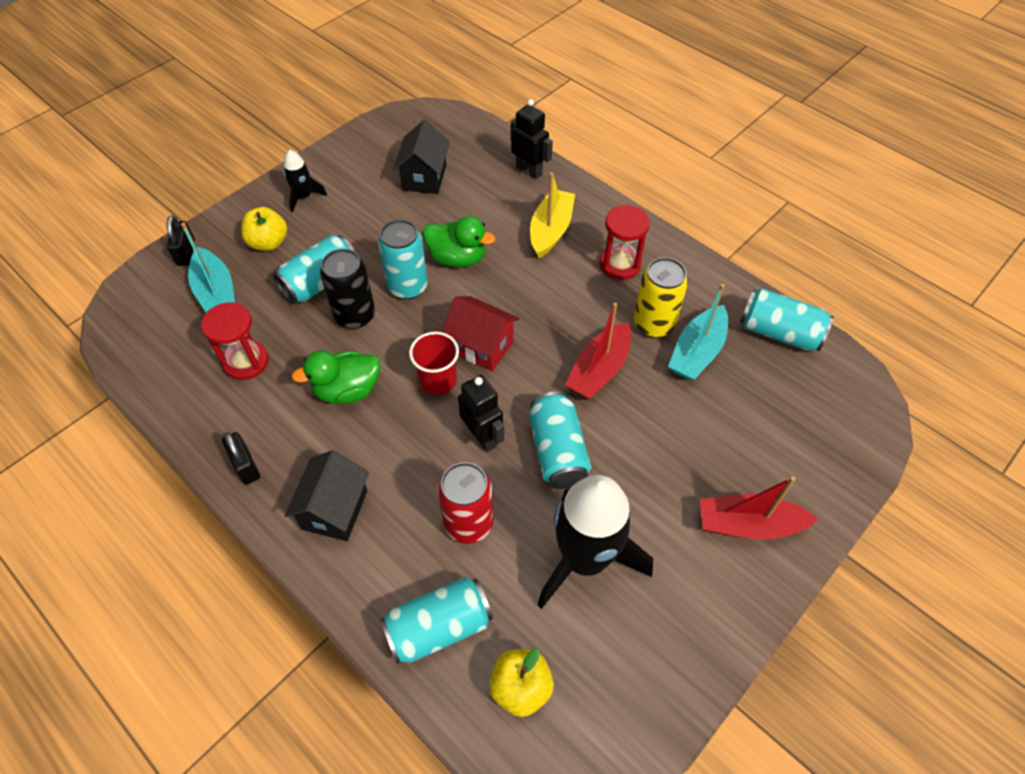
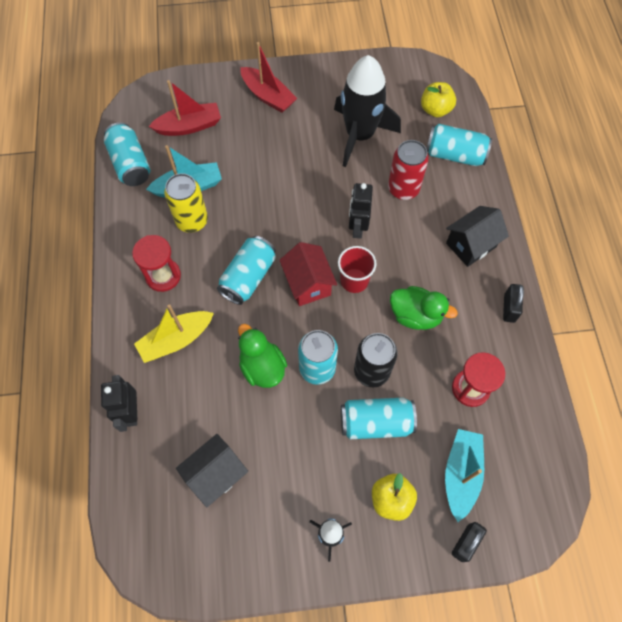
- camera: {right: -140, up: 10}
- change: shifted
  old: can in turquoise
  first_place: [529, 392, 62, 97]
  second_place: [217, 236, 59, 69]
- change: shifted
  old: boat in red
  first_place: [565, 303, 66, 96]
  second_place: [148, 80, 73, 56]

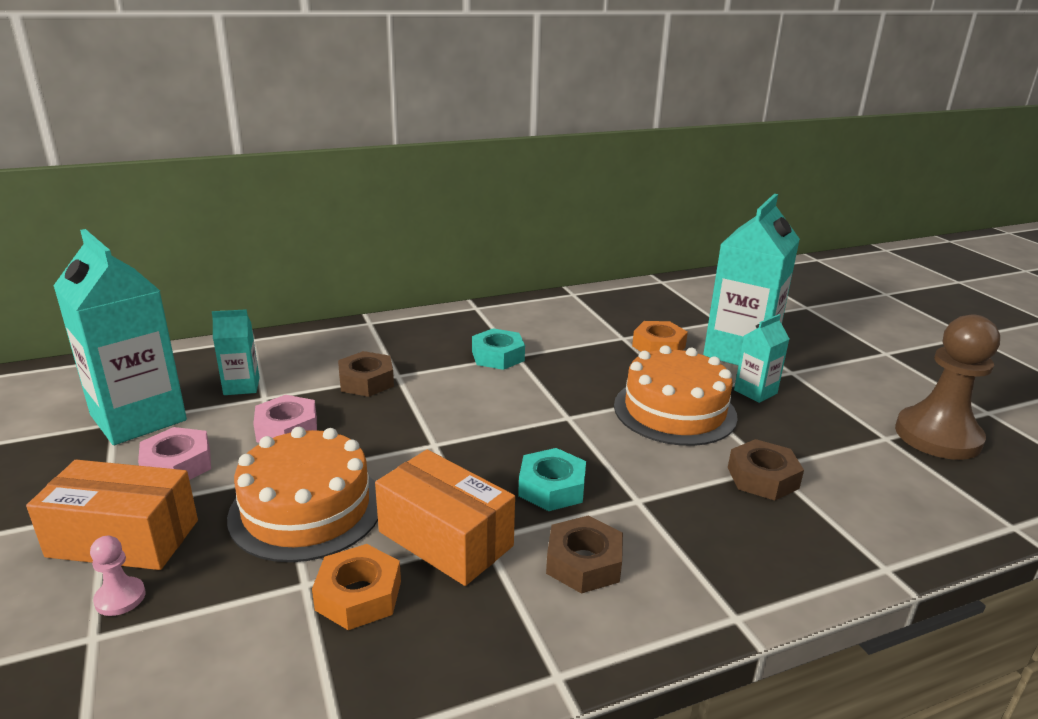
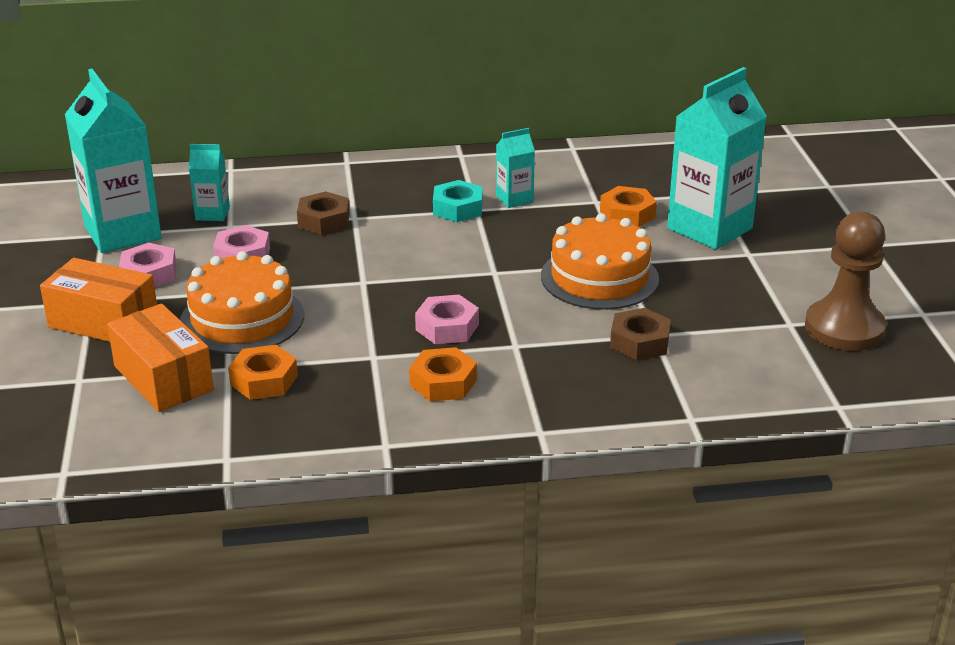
- camera: {right: 15, up: 5}
- change: gone
  old: pawn in pink
  first_place: [90, 536, 56, 80]
- change: shifted
  old: box in orange
  first_place: [375, 450, 140, 136]
  second_place: [107, 304, 107, 108]
- change: shifted
  old: carton in turquoise
  first_place: [734, 314, 55, 89]
  second_place: [496, 128, 39, 80]
- change: repainted
  old: nut in turquoise
  new: nut in pink
  first_place: [518, 448, 68, 63]
  second_place: [415, 295, 64, 49]
- change: repainted
  old: nut in brown
  new: nut in orange
  first_place: [546, 516, 77, 78]
  second_place: [409, 347, 68, 54]

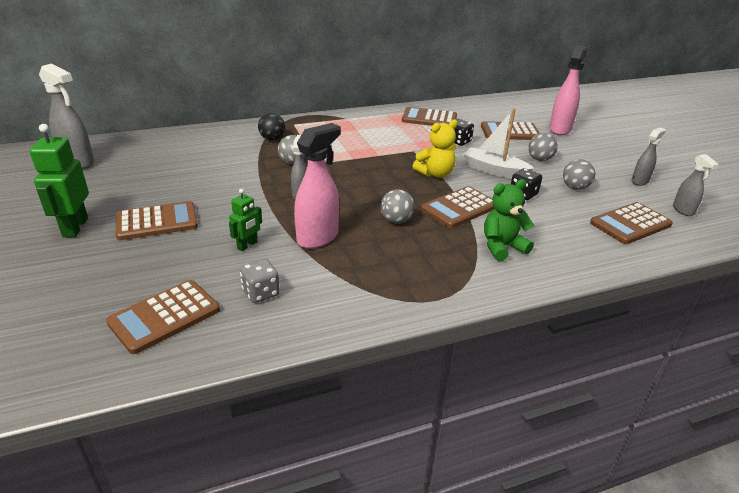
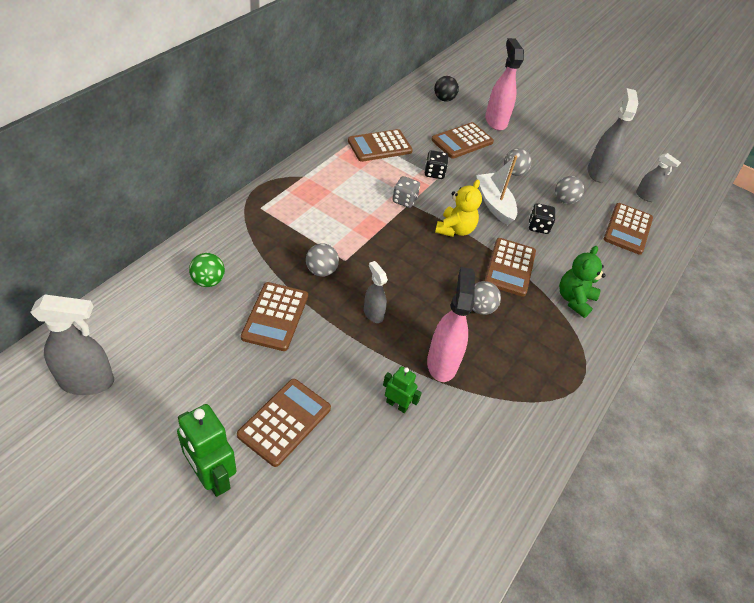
- camera: {right: -40, up: 15}
- change: new
  new: ball in green
  second_place: [189, 253, 36, 34]
- change: shifted
  old: calculator in brown
  first_place: [106, 280, 114, 74]
  second_place: [241, 282, 67, 69]
- change: shifted
  old: dice in grey
  first_place: [240, 259, 40, 44]
  second_place: [392, 176, 28, 32]
- change: shifted
  old: ball in black
  first_place: [258, 113, 27, 27]
  second_place: [434, 76, 25, 25]
- change: rotated
  old: robot in green
  first_place: [229, 189, 33, 62]
  second_place: [383, 366, 39, 47]
  degrees: -60
- change: rotated
  old: boat in white
  first_place: [463, 109, 72, 70]
  second_place: [476, 155, 41, 70]
  degrees: 75
- change: scaled
  old: spray bottle in grey
  first_place: [631, 127, 35, 59]
  second_place: [587, 88, 52, 94]
  factor: 1.72

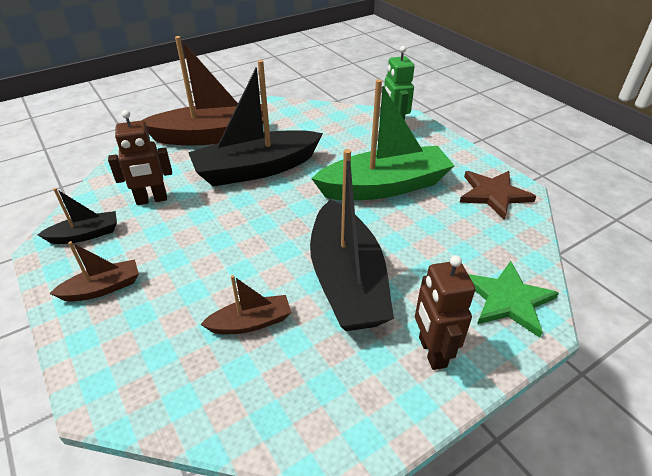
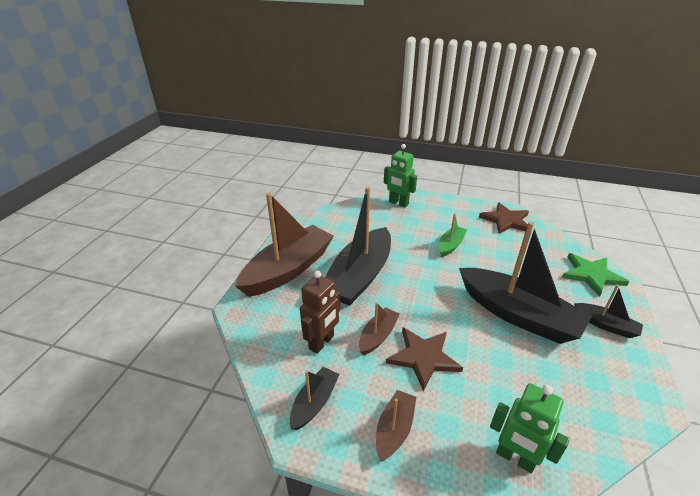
- camera: {right: -40, up: -5}
- change: new
  new: star in brown
  second_place: [386, 327, 77, 64]
- change: new
  new: robot in green
  second_place: [490, 383, 80, 90]
- change: shifted
  old: boat in brown
  first_place: [200, 275, 91, 59]
  second_place: [359, 302, 41, 53]
- change: swapped
  old: robot in brown
  new: boat in black
  first_place: [415, 255, 60, 115]
  second_place: [574, 285, 69, 53]
- change: scaled
  old: boat in green
  first_place: [311, 79, 144, 121]
  second_place: [439, 213, 28, 44]
  factor: 0.47

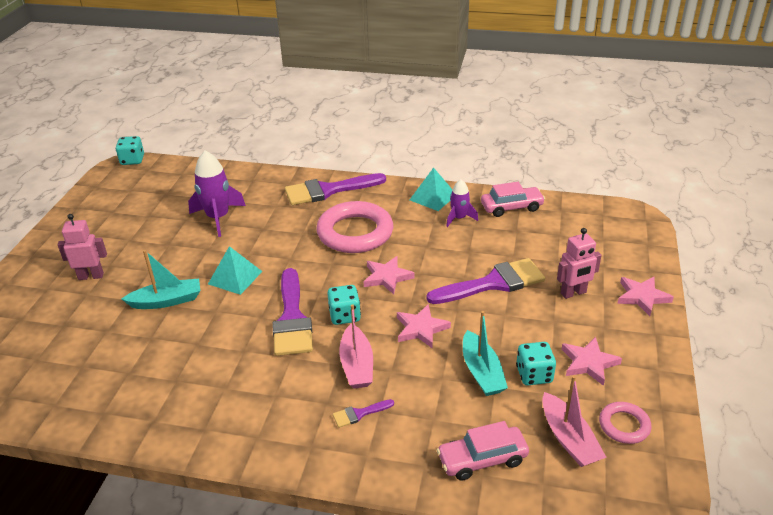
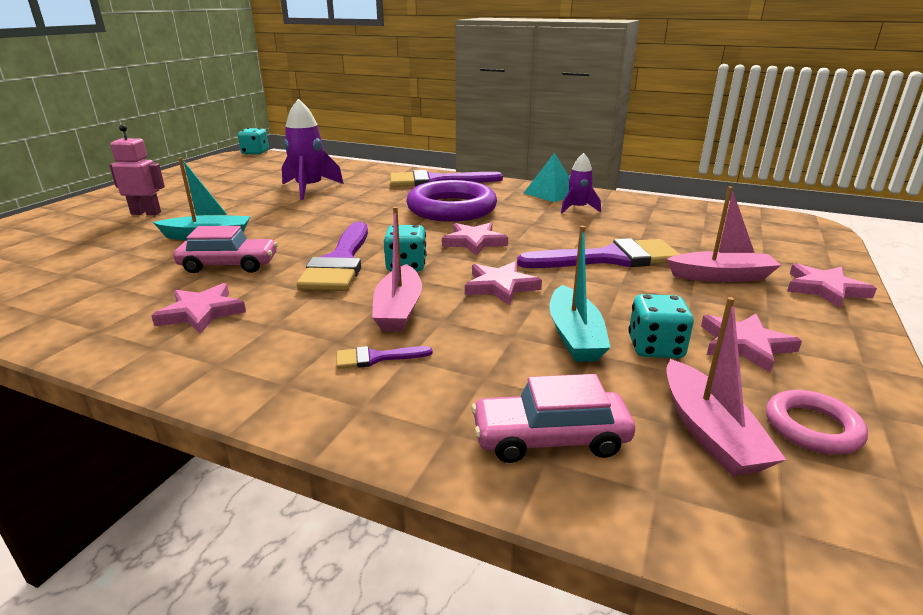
- camera: {right: 10, up: -10}
- change: gone
  old: pyramid in turquoise
  first_place: [208, 246, 54, 49]
- change: new
  new: star in pink
  second_place: [151, 283, 95, 51]
- change: shifted
  old: car in pink
  first_place: [481, 182, 64, 35]
  second_place: [173, 226, 105, 47]
- change: swapped
  old: robot in pink
  new: boat in pink
  first_place: [557, 228, 45, 71]
  second_place: [666, 186, 115, 96]
- change: repainted
  old: ring in pink
  new: ring in purple
  first_place: [316, 201, 77, 52]
  second_place: [406, 180, 91, 42]

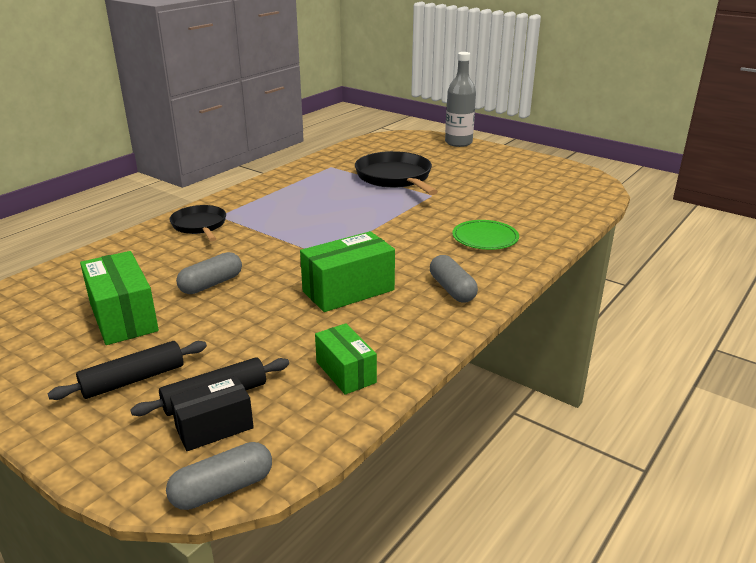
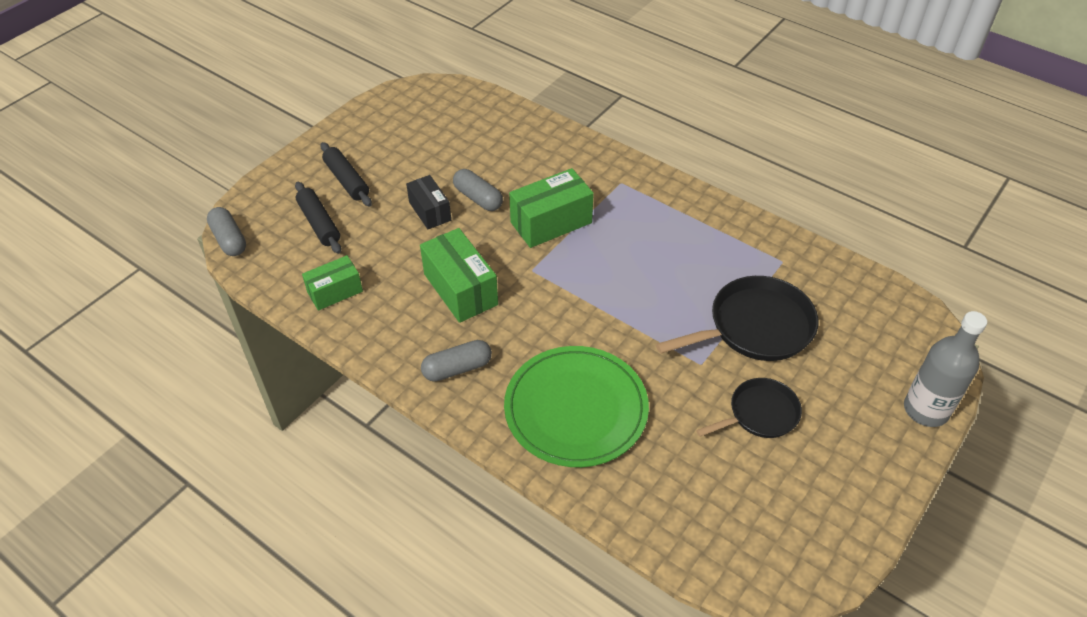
- camera: {right: 90, up: 20}
- change: shifted
  old: box in green
  first_place: [80, 251, 79, 94]
  second_place: [509, 168, 85, 80]
- change: shifted
  old: pan in black
  first_place: [169, 205, 57, 36]
  second_place: [696, 378, 106, 60]
- change: shifted
  old: box in black
  first_place: [170, 376, 84, 75]
  second_place: [406, 175, 45, 54]
- change: scaled
  old: plate in green
  first_place: [452, 220, 67, 30]
  second_place: [504, 346, 145, 121]
  factor: 1.81

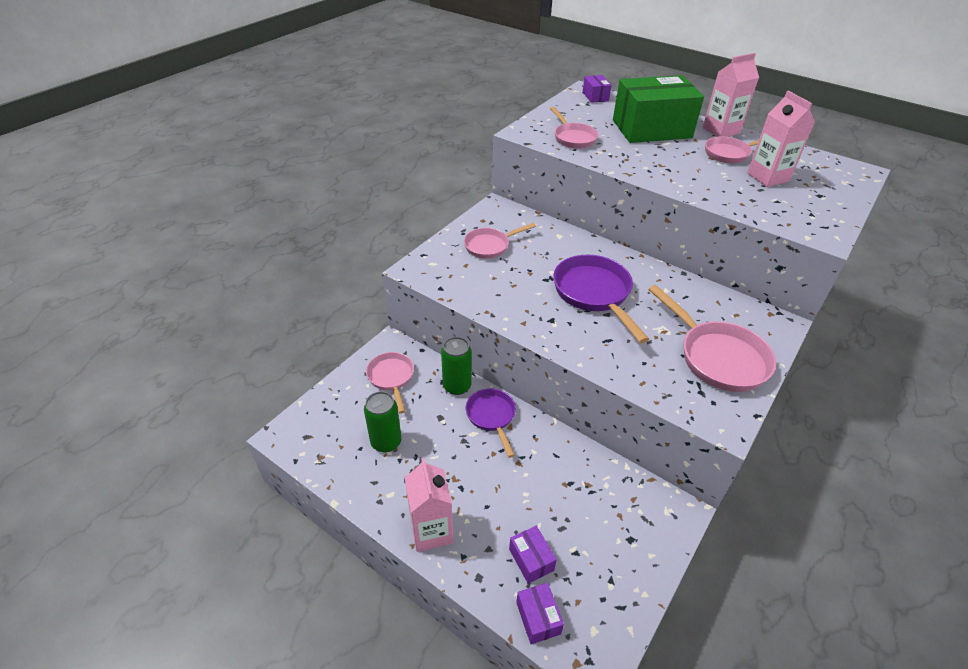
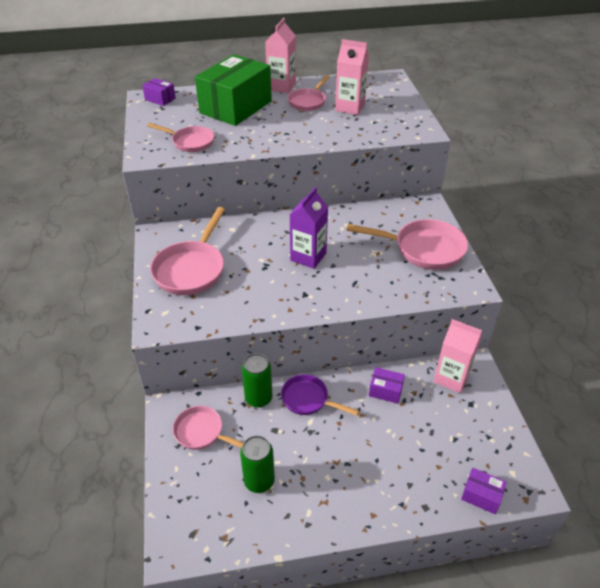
- camera: {right: -45, up: 0}
- change: shifted
  old: carton in pink
  first_place: [405, 458, 48, 94]
  second_place: [434, 319, 48, 74]
- change: shifted
  old: box in purple
  first_place: [509, 526, 48, 58]
  second_place: [369, 367, 36, 37]
- change: swapped
  old: pan in purple
  new: carton in purple
  first_place: [553, 255, 96, 88]
  second_place: [290, 187, 38, 82]
- change: scaled
  old: pan in pink
  first_place: [464, 223, 72, 36]
  second_place: [150, 207, 75, 88]
  factor: 1.61

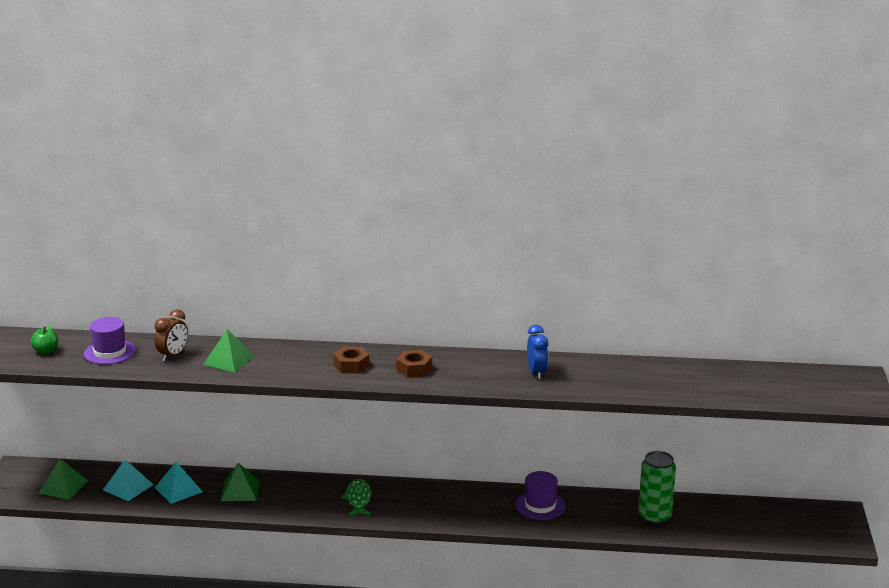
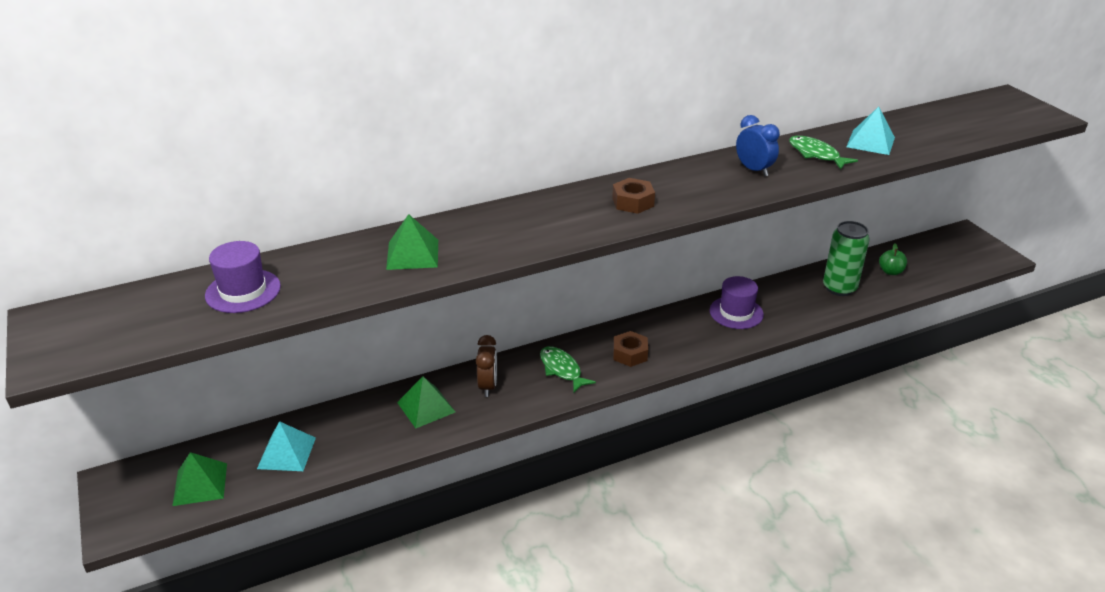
- camera: {right: -30, up: 10}
- change: new
  new: fish in green
  second_place: [789, 136, 69, 34]
- change: shifted
  old: apple in green
  first_place: [30, 323, 28, 31]
  second_place: [879, 243, 28, 32]
- change: shifted
  old: clock in brown
  first_place: [154, 309, 34, 52]
  second_place: [476, 335, 21, 62]
- change: shifted
  old: pyramid in turquoise
  first_place: [155, 462, 48, 42]
  second_place: [846, 107, 49, 48]
- change: shifted
  old: nut in brown
  first_place: [333, 346, 37, 28]
  second_place: [613, 331, 35, 36]

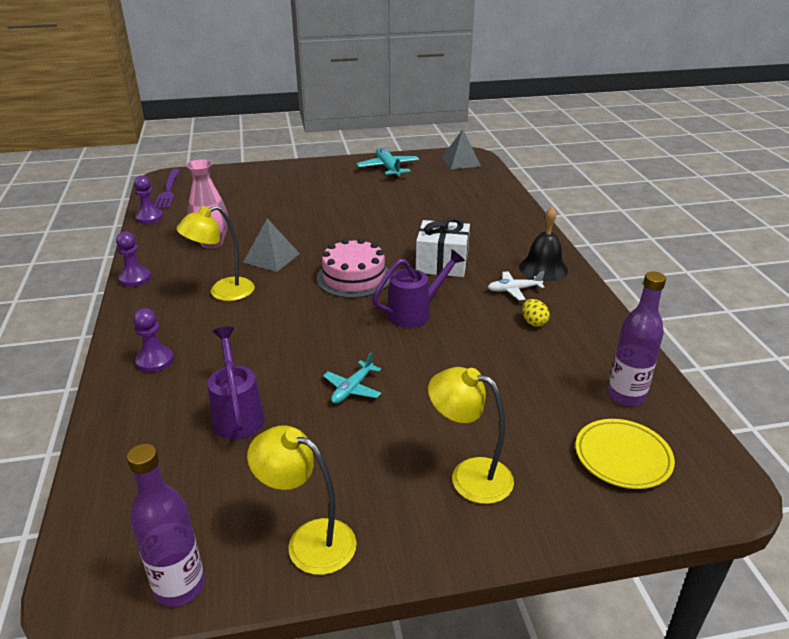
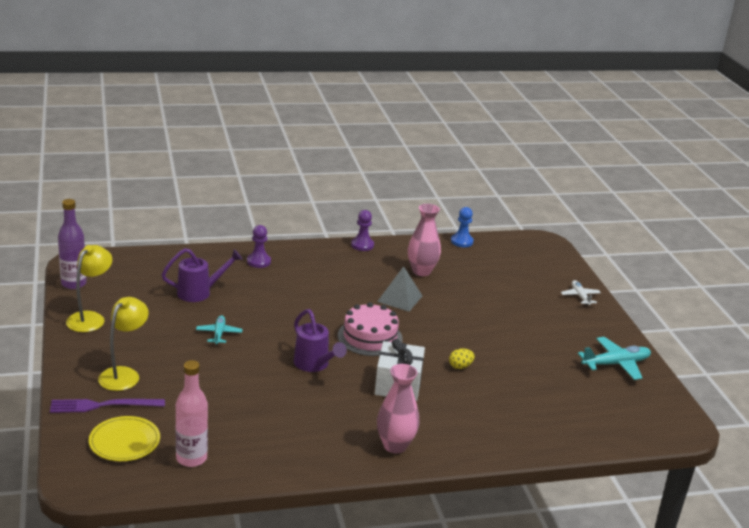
- camera: {right: 85, up: -5}
- change: gone
  old: lamp in yellow
  first_place: [176, 206, 79, 95]
- change: gone
  old: pyramid in grey
  first_place: [442, 129, 39, 40]
- change: shifted
  old: fork in purple
  first_place: [154, 169, 26, 40]
  second_place: [50, 399, 115, 14]
- change: shifted
  old: plane in white
  first_place: [488, 271, 56, 29]
  second_place: [561, 280, 40, 26]
- change: shifted
  old: egg in yellow
  first_place: [522, 299, 28, 28]
  second_place: [449, 348, 26, 21]
- change: swapped
  old: bell in black
  new: vase in pink
  first_place: [519, 207, 49, 74]
  second_place: [377, 364, 43, 90]
- change: repainted
  old: pawn in purple
  new: pawn in blue
  first_place: [134, 175, 29, 49]
  second_place: [451, 207, 23, 40]
- change: repainted
  old: bottle in purple
  new: bottle in pink
  first_place: [608, 271, 58, 135]
  second_place: [176, 360, 32, 107]
- change: rotated
  old: plane in turquoise
  first_place: [323, 353, 58, 51]
  second_place: [196, 315, 47, 29]
  degrees: 60

